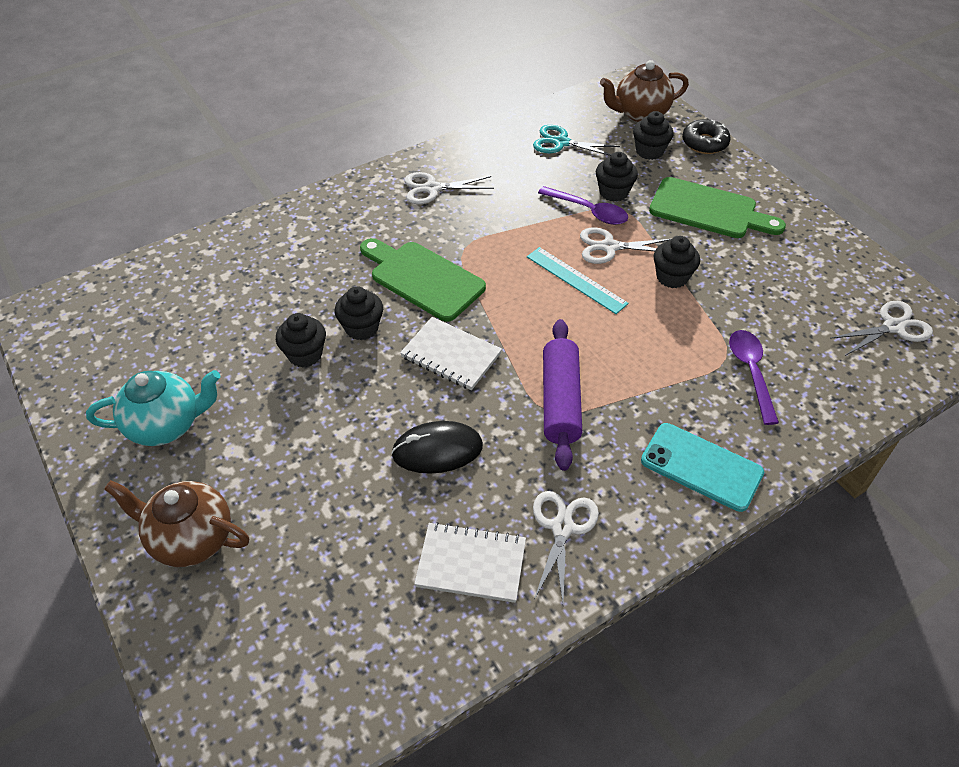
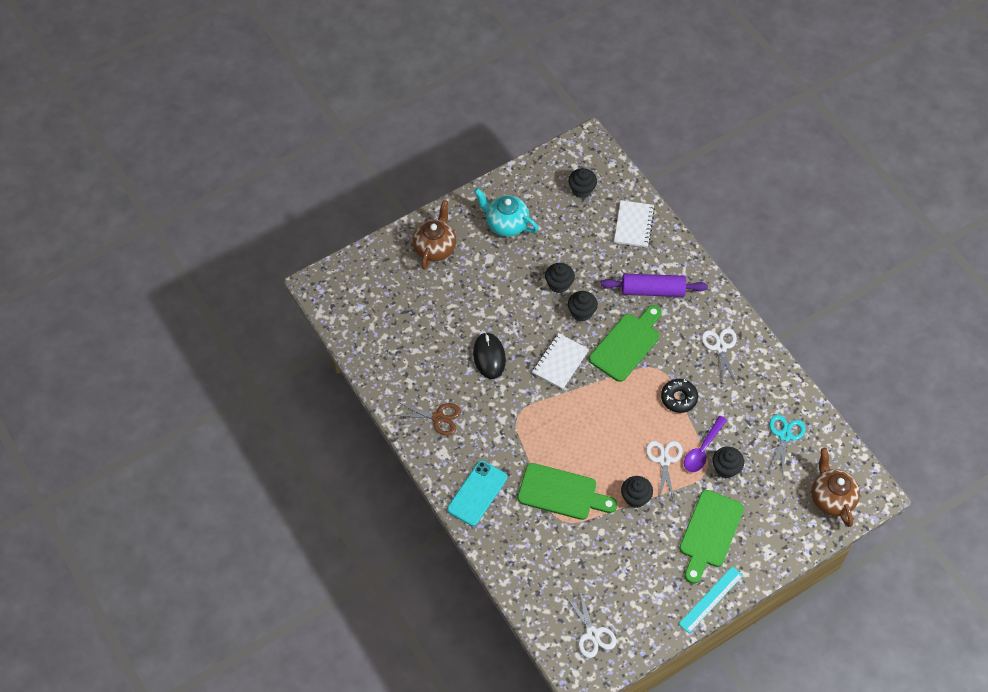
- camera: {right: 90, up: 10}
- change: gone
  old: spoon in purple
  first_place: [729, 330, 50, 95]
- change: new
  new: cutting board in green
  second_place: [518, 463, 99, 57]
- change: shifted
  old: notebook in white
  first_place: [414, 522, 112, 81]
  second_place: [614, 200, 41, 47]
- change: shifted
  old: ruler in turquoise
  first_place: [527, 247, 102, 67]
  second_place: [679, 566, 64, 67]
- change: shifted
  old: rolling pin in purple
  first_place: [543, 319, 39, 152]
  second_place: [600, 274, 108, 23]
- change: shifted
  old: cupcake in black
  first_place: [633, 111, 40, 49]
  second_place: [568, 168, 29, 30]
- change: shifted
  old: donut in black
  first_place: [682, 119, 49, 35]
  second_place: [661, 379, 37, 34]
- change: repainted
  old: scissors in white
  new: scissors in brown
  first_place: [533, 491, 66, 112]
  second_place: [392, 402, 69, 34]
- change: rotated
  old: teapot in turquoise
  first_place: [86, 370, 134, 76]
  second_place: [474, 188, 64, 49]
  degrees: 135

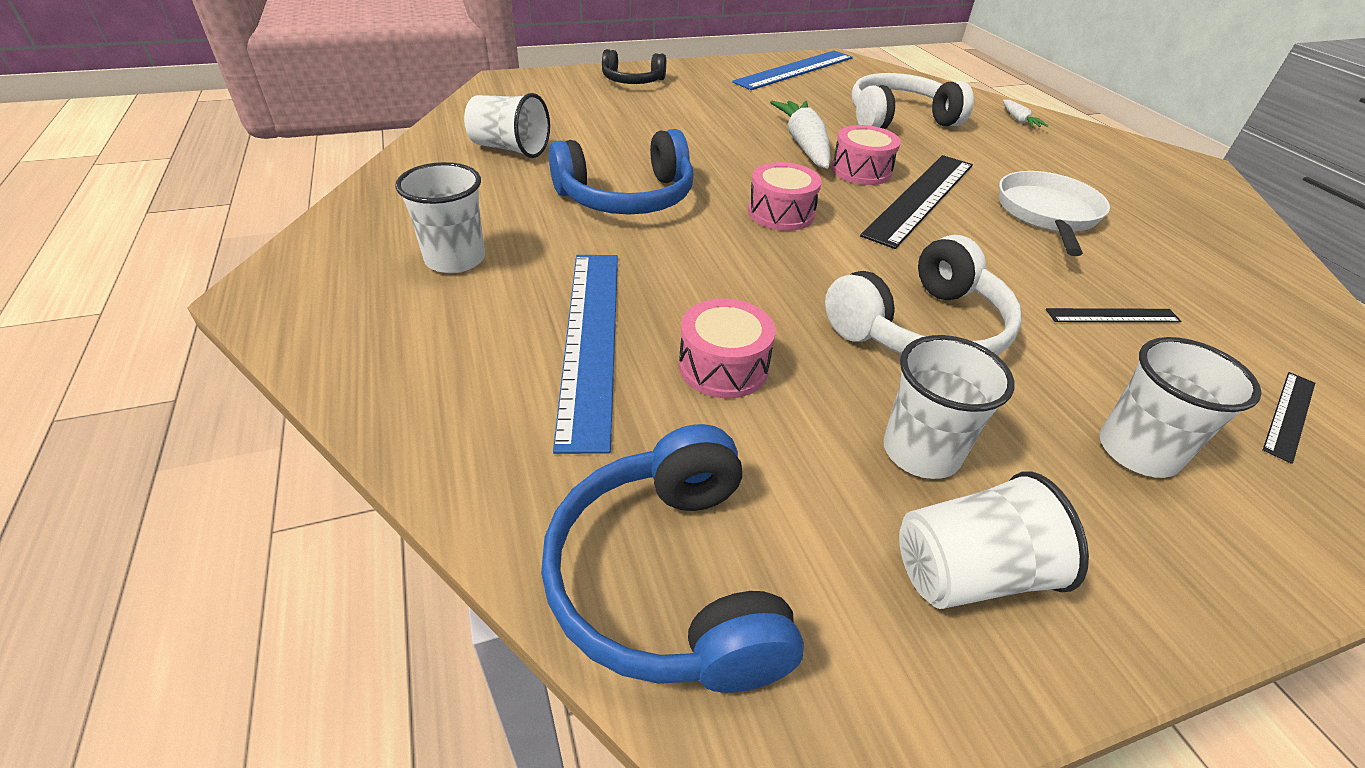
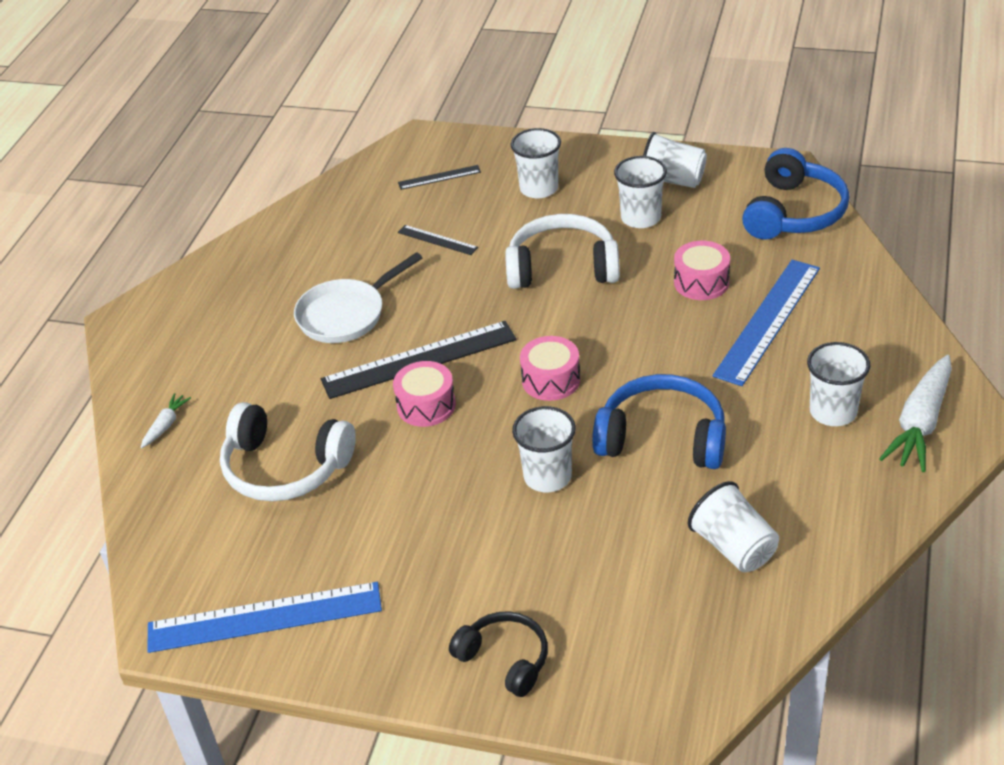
- camera: {right: -140, up: 0}
- change: new
  new: cup in white
  second_place: [512, 406, 64, 86]
- change: shifted
  old: carrot in white
  first_place: [770, 101, 61, 68]
  second_place: [879, 355, 73, 117]

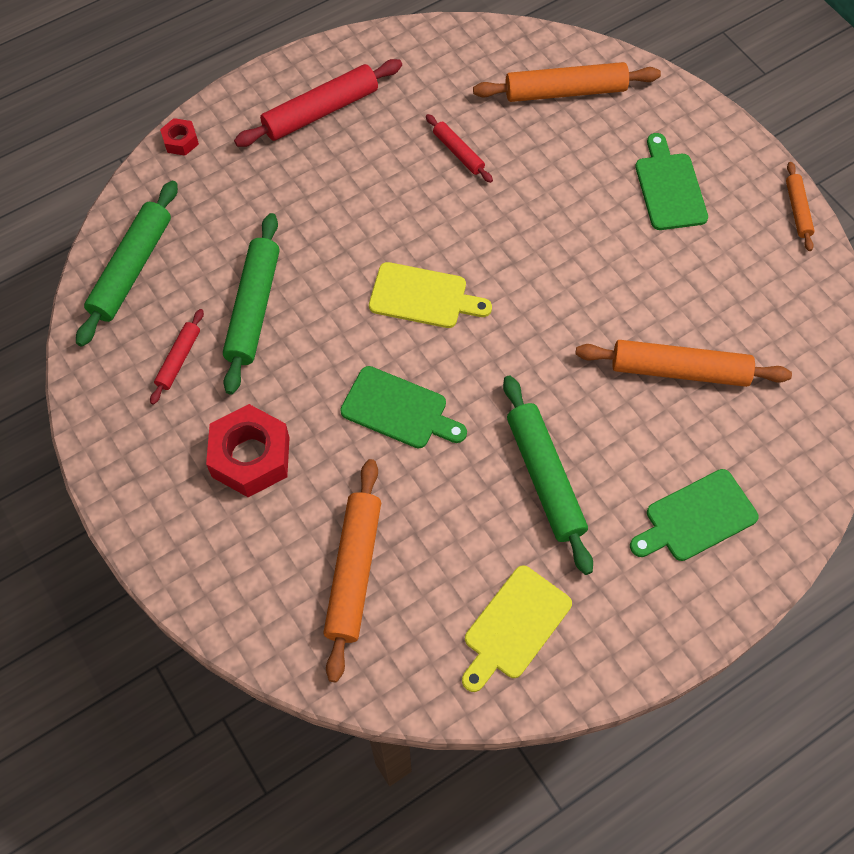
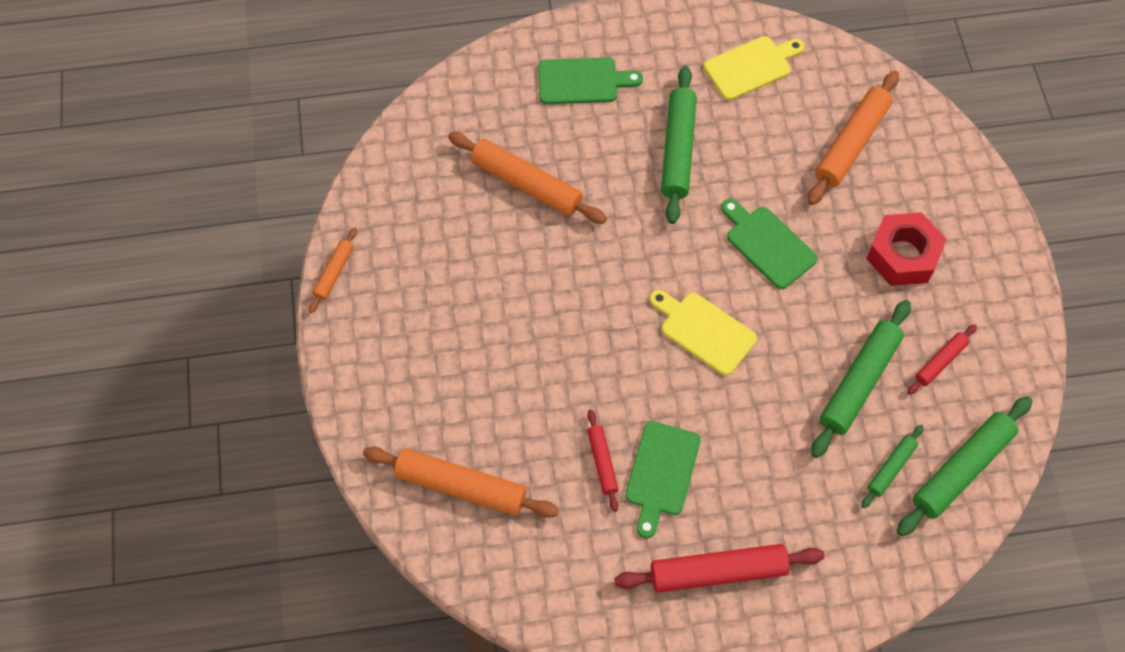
- camera: {right: -155, up: 0}
- change: gone
  old: nut in red
  first_place: [160, 118, 39, 38]
- change: new
  new: rolling pin in green
  second_place: [861, 425, 63, 83]
- change: shifted
  old: cutting board in green
  first_place: [635, 133, 73, 97]
  second_place: [625, 421, 76, 117]

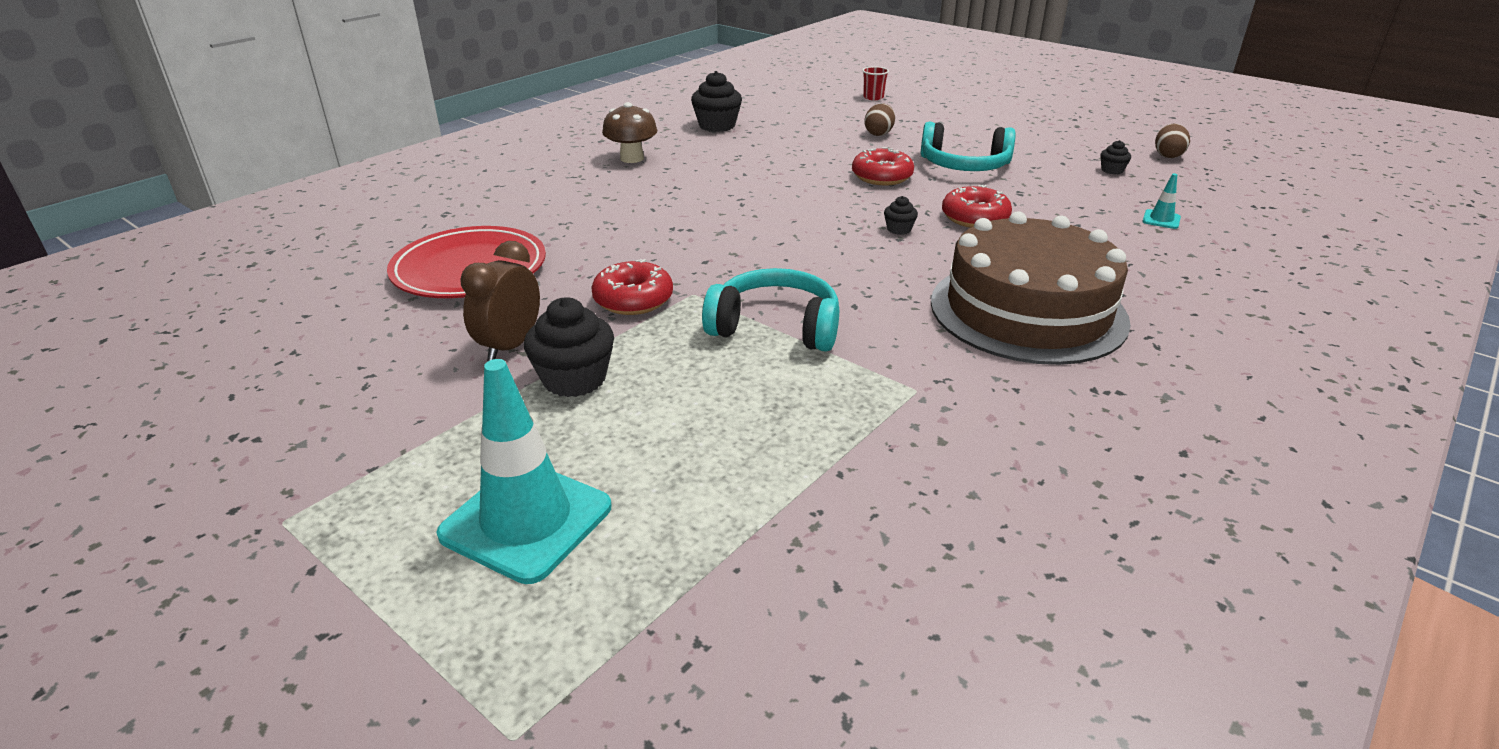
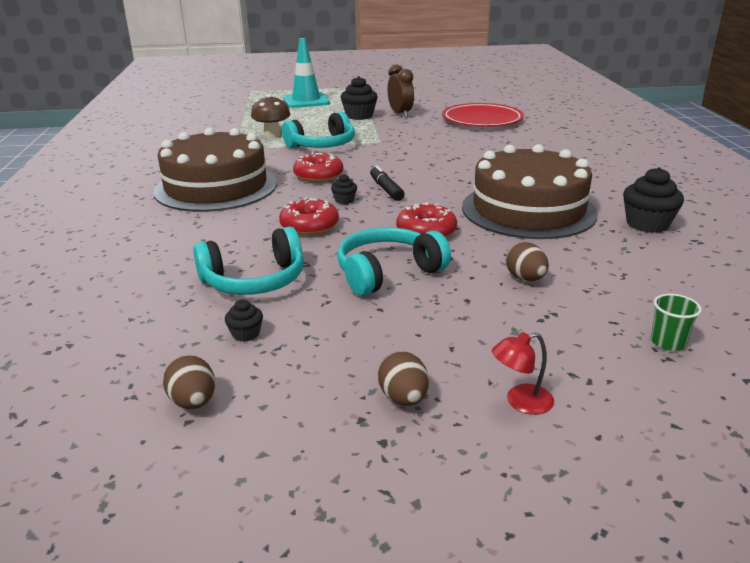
- camera: {right: 135, up: -5}
- change: gone
  old: traffic cone in turquoise
  first_place: [1142, 173, 39, 56]
- change: new
  new: headphones in turquoise
  second_place: [193, 227, 111, 68]
- change: new
  new: marker in black
  second_place: [370, 165, 34, 36]
- change: new
  new: egg in brown
  second_place: [378, 351, 51, 55]
- change: new
  new: cake in brown
  second_place: [462, 144, 136, 95]
- change: new
  new: lamp in red
  second_place: [492, 332, 62, 83]
- change: shifted
  old: donut in red
  first_place: [591, 259, 82, 56]
  second_place: [293, 153, 50, 29]
- change: shifted
  old: mushroom in brown
  first_place: [602, 102, 55, 61]
  second_place: [251, 94, 39, 44]
- change: repainted
  old: cup in red
  new: cup in green
  first_place: [862, 66, 27, 34]
  second_place: [651, 294, 51, 57]

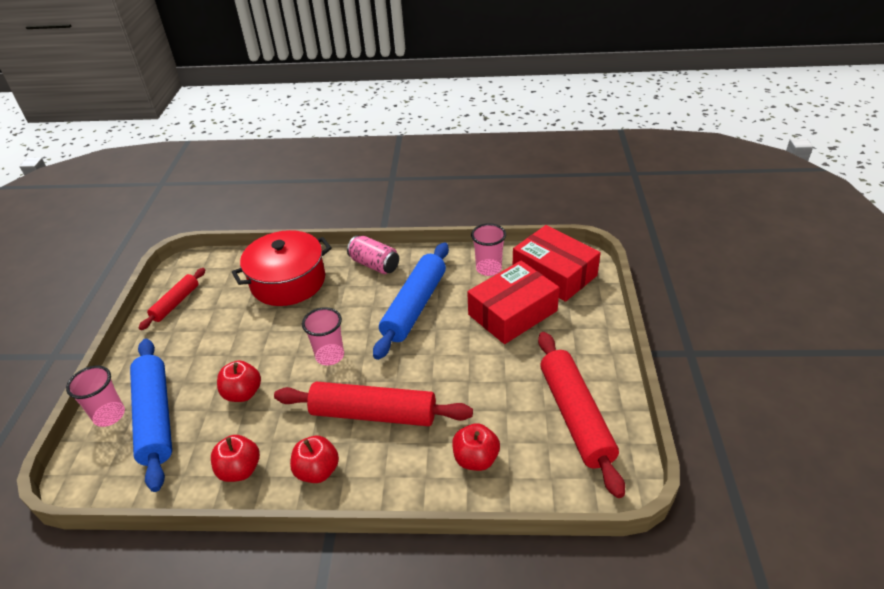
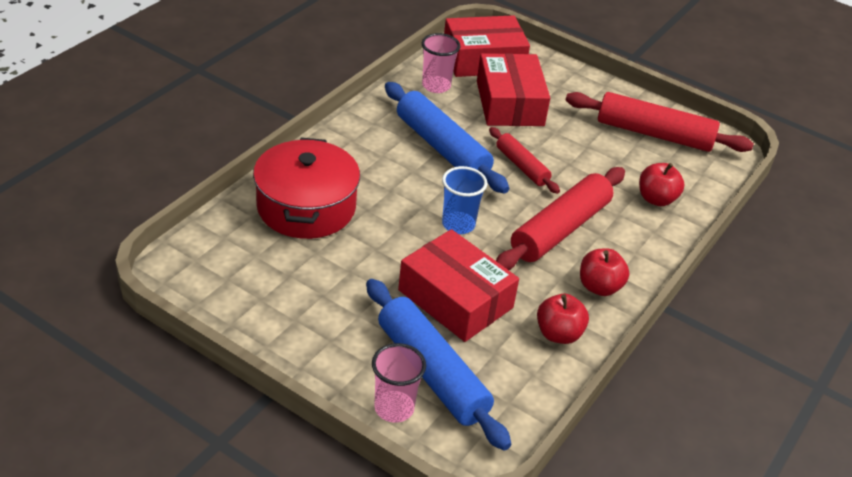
- camera: {right: -65, up: 0}
- change: gone
  old: can in pink
  first_place: [347, 236, 52, 38]
- change: shifted
  old: rolling pin in red
  first_place: [139, 268, 66, 62]
  second_place: [489, 127, 71, 67]
- change: swapped
  old: apple in red
  new: box in red
  first_place: [217, 360, 44, 42]
  second_place: [398, 229, 121, 113]
- change: repainted
  old: cup in pink
  new: cup in blue
  first_place: [302, 307, 42, 59]
  second_place: [442, 166, 45, 68]
- change: rotated
  old: rolling pin in blue
  first_place: [130, 339, 42, 153]
  second_place: [366, 279, 145, 171]
  degrees: 45

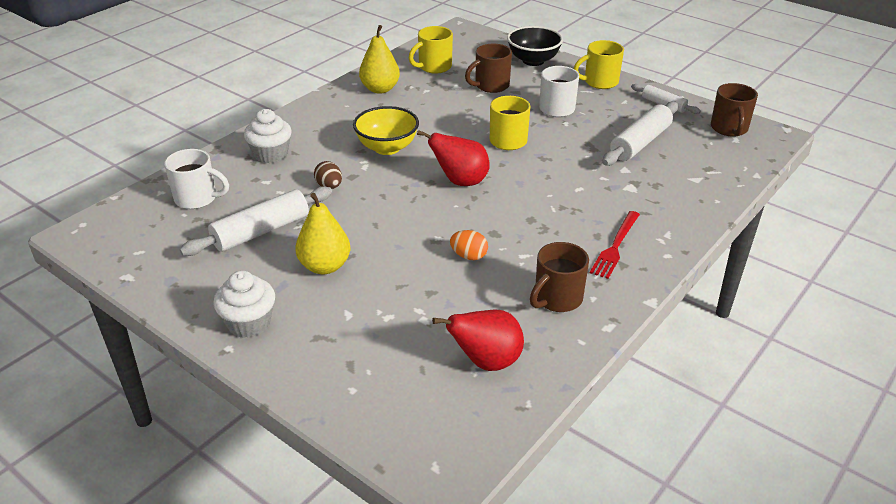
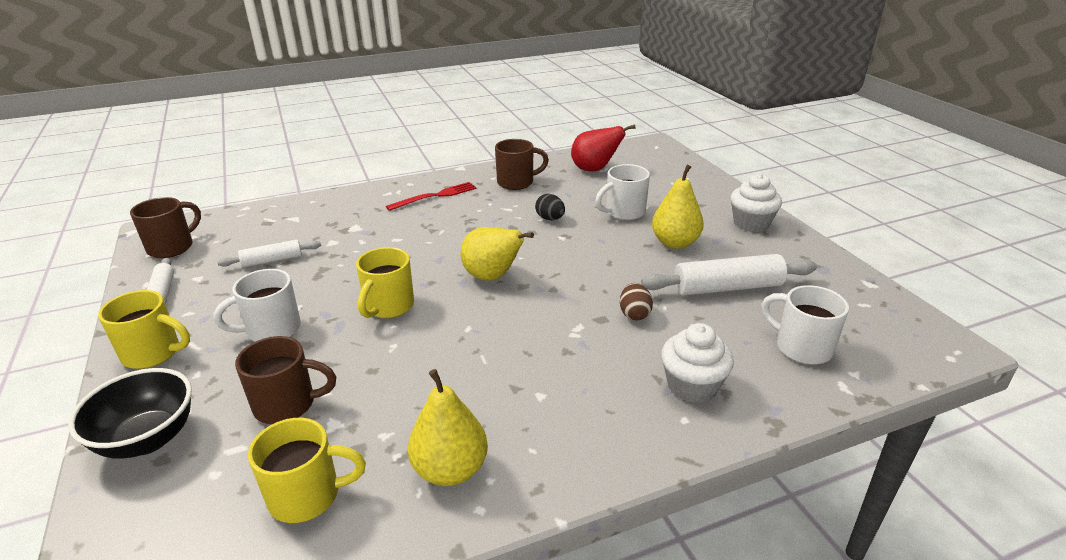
- camera: {right: -150, up: -5}
- change: gone
  old: bowl in yellow
  first_place: [353, 106, 66, 49]
- change: new
  new: mug in white
  second_place: [595, 164, 55, 56]
- change: repainted
  old: pear in red
  new: pear in yellow
  first_place: [417, 130, 73, 56]
  second_place: [461, 227, 73, 54]
- change: repainted
  old: egg in orange
  new: egg in black
  first_place: [450, 230, 38, 30]
  second_place: [535, 194, 30, 26]
- change: scaled
  old: rolling pin in white
  first_place: [602, 101, 76, 65]
  second_place: [217, 239, 104, 29]
  factor: 0.58

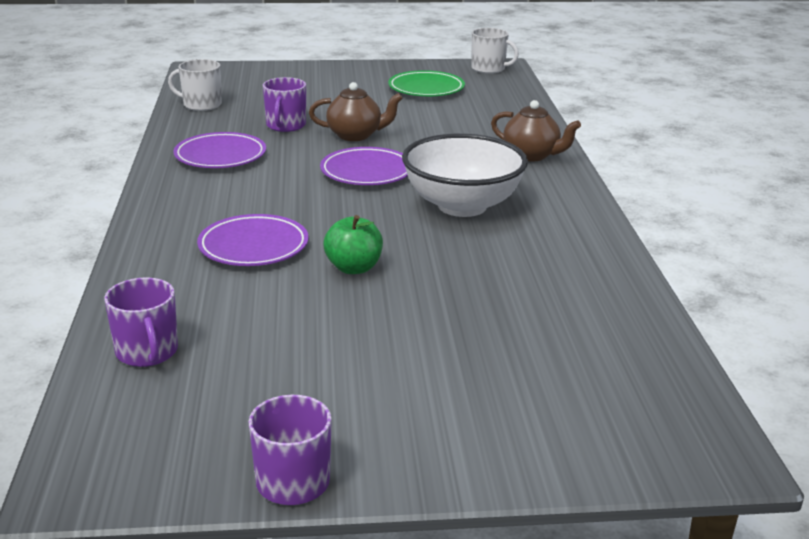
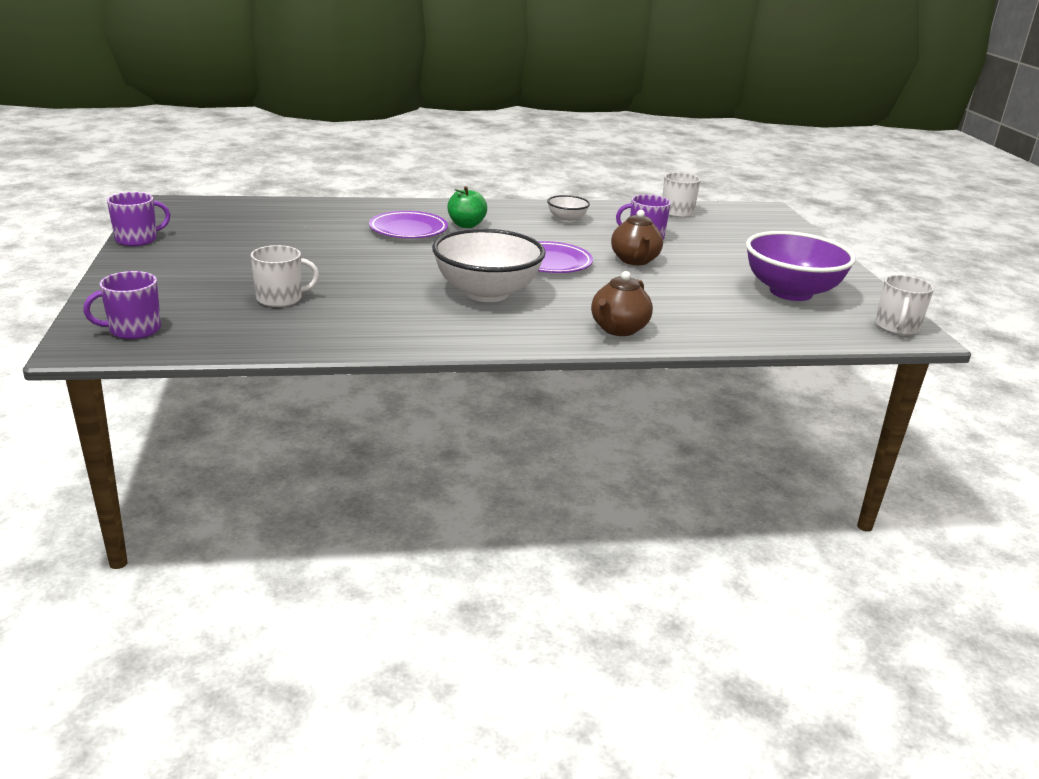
- camera: {right: 85, up: 0}
- change: new
  new: mug in white
  second_place: [251, 245, 68, 62]
- change: shifted
  old: mug in purple
  first_place: [104, 277, 74, 90]
  second_place: [83, 271, 78, 68]
- change: shifted
  old: apple in green
  first_place: [324, 215, 59, 59]
  second_place: [447, 186, 40, 42]
- change: swapped
  old: plate in purple
  new: bowl in white
  first_place: [173, 132, 93, 36]
  second_place: [547, 195, 43, 28]
- change: swapped
  old: plate in green
  new: bowl in purple
  first_place: [388, 70, 77, 26]
  second_place: [746, 231, 110, 70]

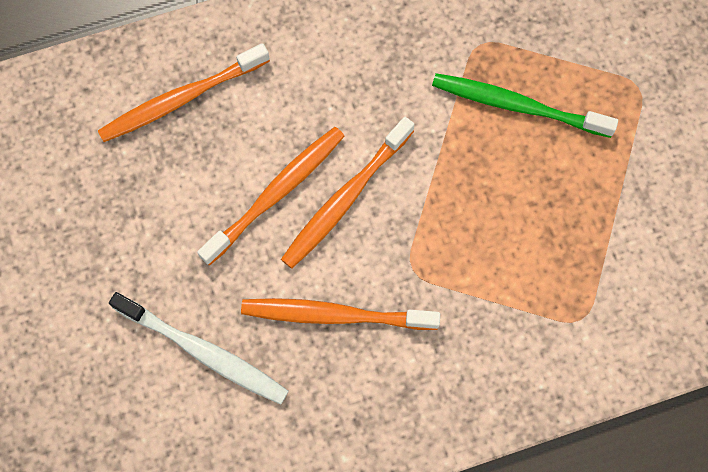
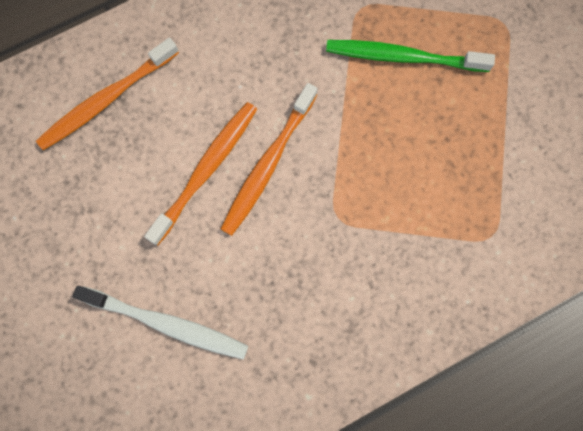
- camera: {right: -10, up: 5}
- change: gone
  old: toothbrush in orange
  first_place: [241, 298, 199, 32]

